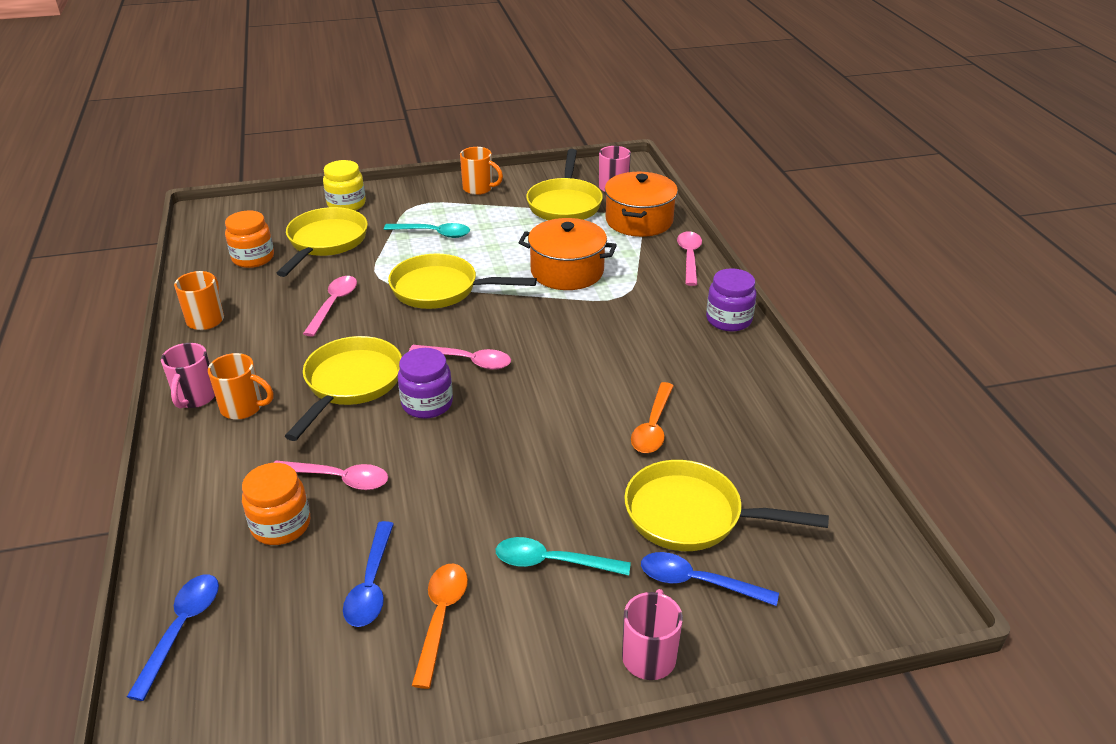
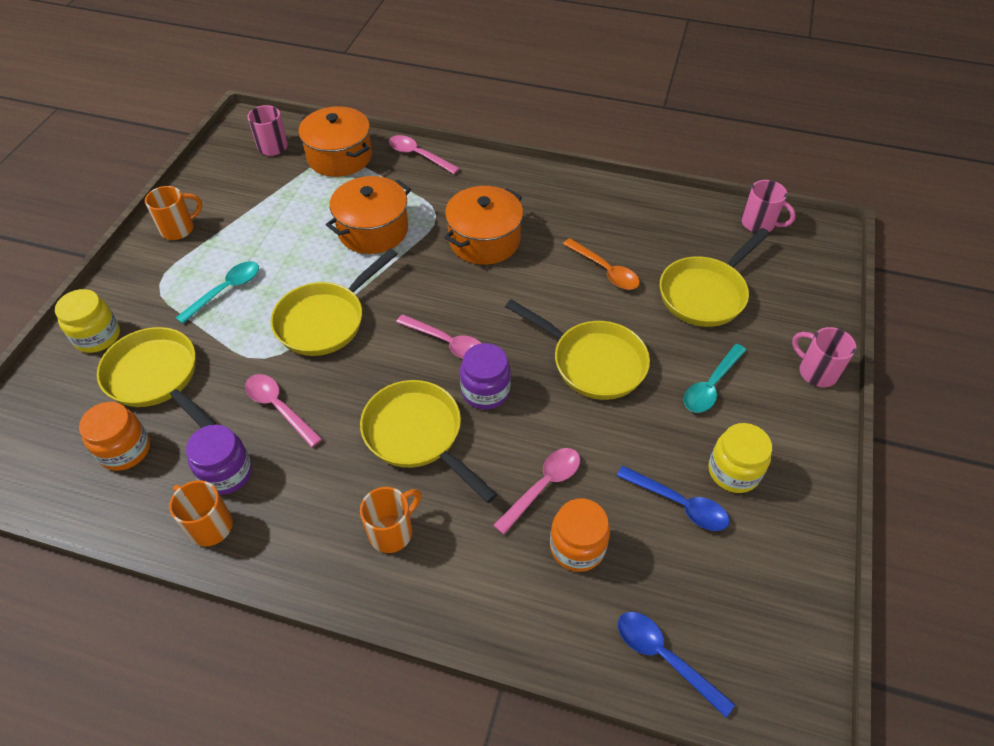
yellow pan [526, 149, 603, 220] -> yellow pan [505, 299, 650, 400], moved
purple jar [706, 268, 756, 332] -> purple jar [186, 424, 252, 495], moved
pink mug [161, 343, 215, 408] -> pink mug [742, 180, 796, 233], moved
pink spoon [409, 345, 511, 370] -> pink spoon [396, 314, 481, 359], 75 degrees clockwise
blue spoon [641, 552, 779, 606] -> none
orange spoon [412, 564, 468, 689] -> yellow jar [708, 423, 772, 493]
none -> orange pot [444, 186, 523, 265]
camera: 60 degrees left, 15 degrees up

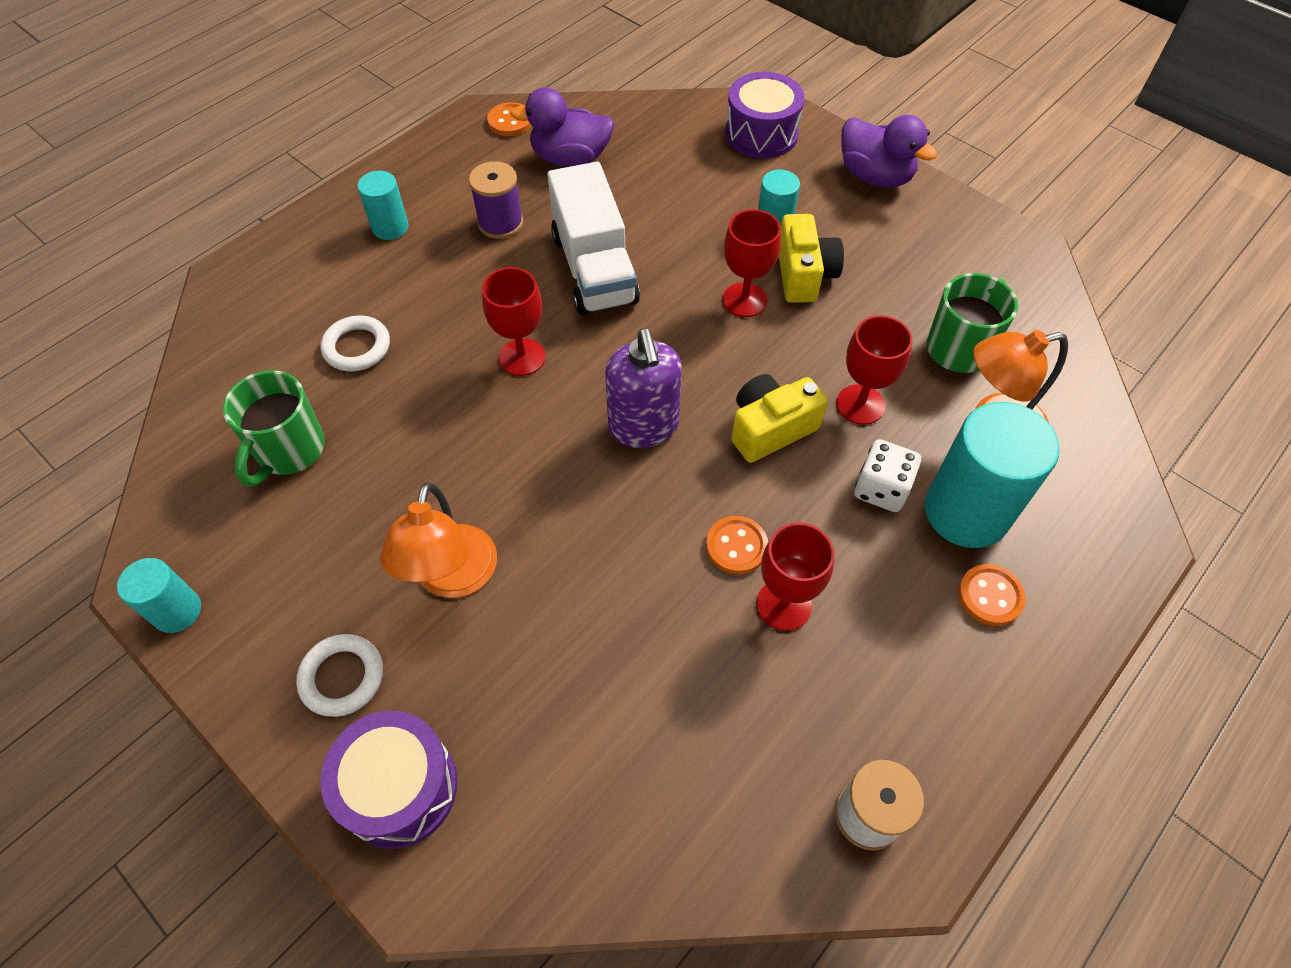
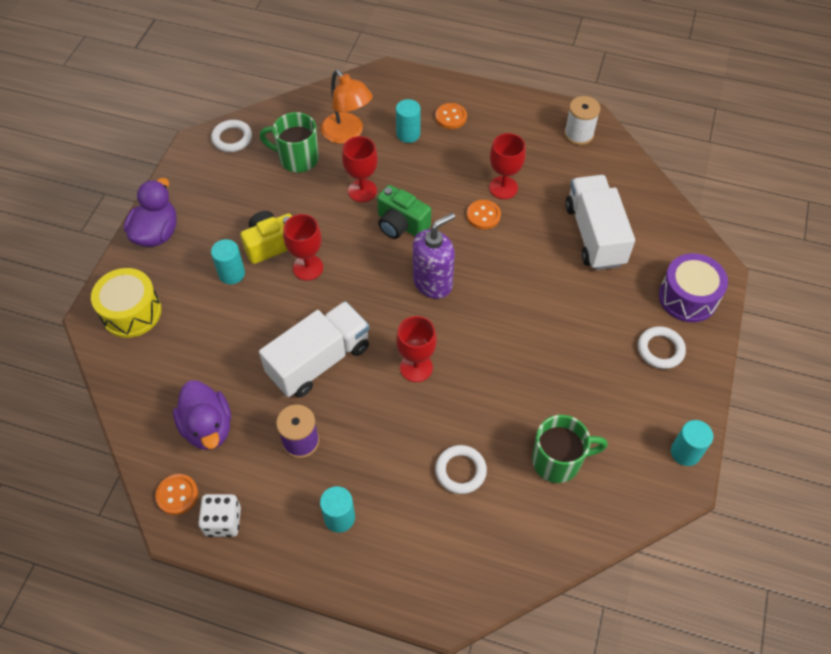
purple drum [725, 72, 805, 158] -> yellow drum [91, 268, 161, 338]
yellow camera [732, 374, 828, 463] -> green camera [377, 185, 431, 239]
turquoise cylinder [925, 402, 1060, 548] -> turquoise cylinder [396, 99, 421, 143], x0.53
white dice [854, 439, 921, 512] -> white dice [198, 494, 241, 537], moved
orange lamp [380, 483, 497, 598] -> none
none -> white ring [211, 120, 252, 152]
none -> white truck [565, 175, 635, 270]
camera: 115 degrees left, 0 degrees up

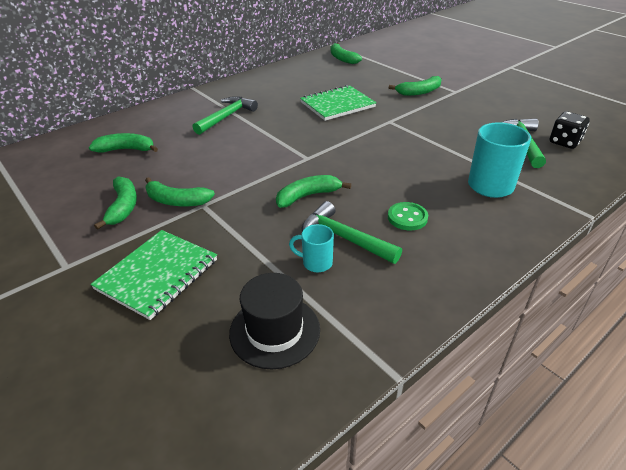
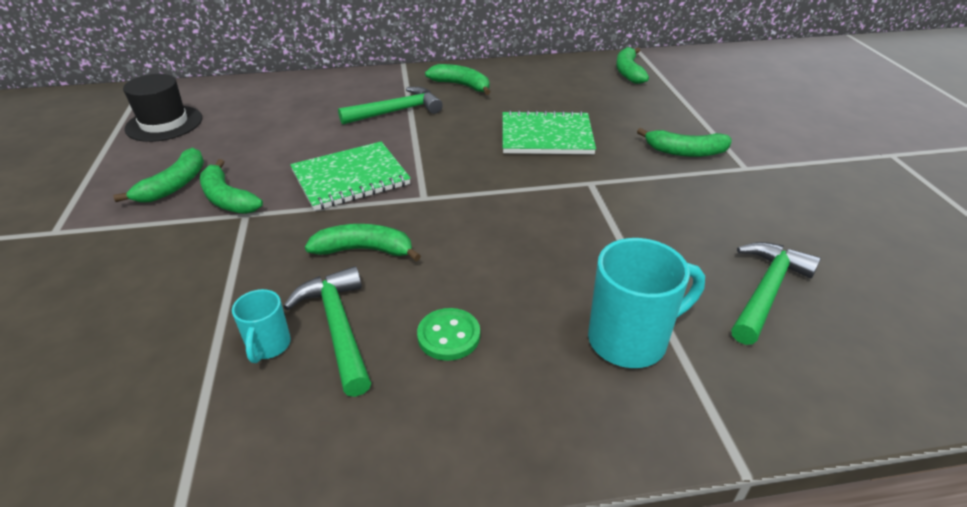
black dice [549, 111, 590, 149] -> none
green banana [89, 133, 158, 152] -> green banana [425, 64, 490, 95], moved
turquoise mug [289, 224, 334, 272] -> turquoise mug [232, 289, 291, 363], 135 degrees counterclockwise
green notebook [90, 230, 217, 320] -> green notebook [290, 141, 411, 211], moved
black hat [229, 273, 320, 369] -> black hat [123, 74, 202, 142], moved
camera: 30 degrees right, 0 degrees up

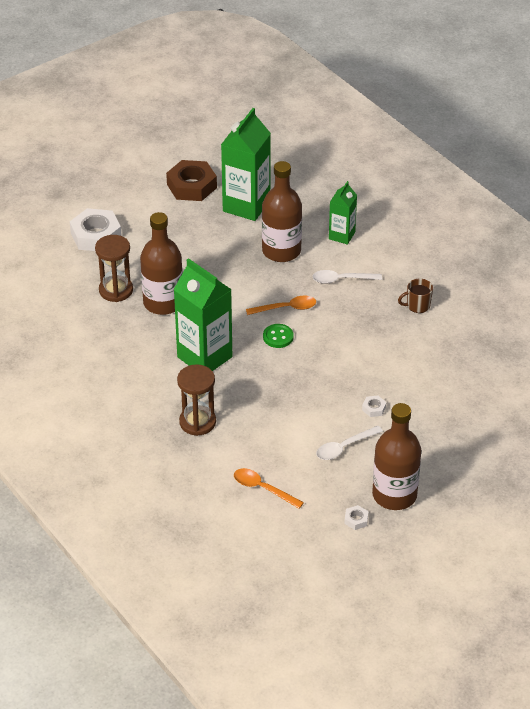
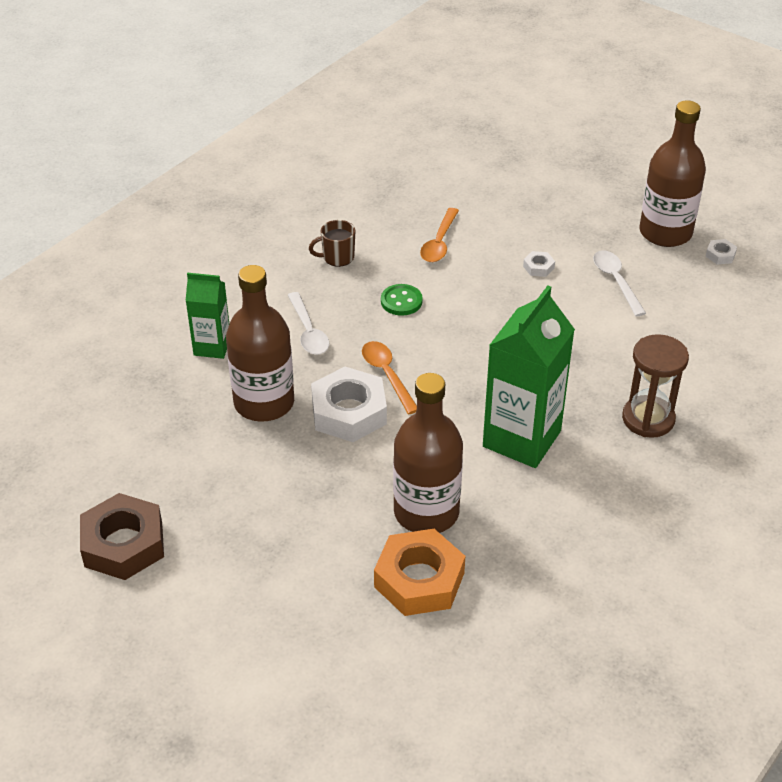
green carton [221, 108, 271, 221] -> none
white nut [70, 208, 122, 251] -> white nut [311, 366, 387, 442], moved
brown hourglass [95, 235, 133, 302] -> orange nut [374, 529, 465, 616]
brown mug [398, 279, 433, 313] -> brown mug [309, 220, 356, 267], 105 degrees clockwise
green button [263, 324, 294, 348] -> green button [381, 284, 423, 316], moved
white spoon [316, 426, 383, 460] -> white spoon [593, 250, 646, 316], 150 degrees counterclockwise
orange spoon [234, 468, 304, 509] -> orange spoon [420, 208, 459, 262], moved
camera: 105 degrees left, 0 degrees up

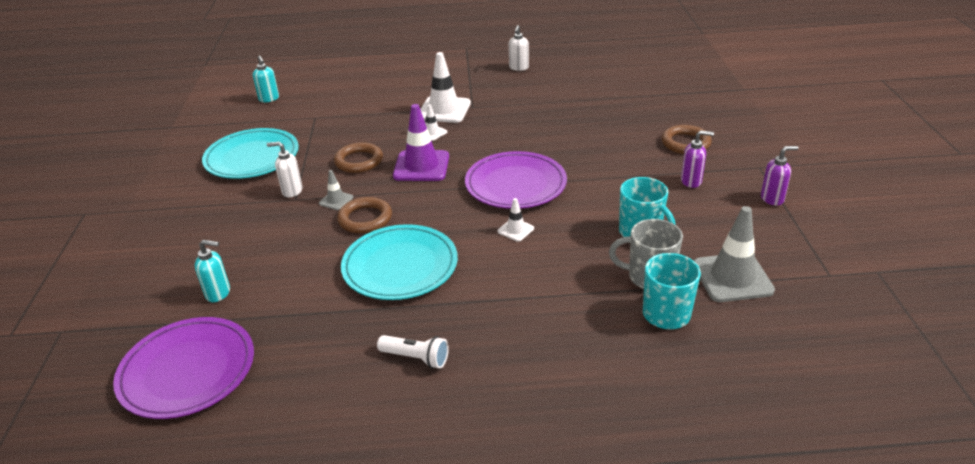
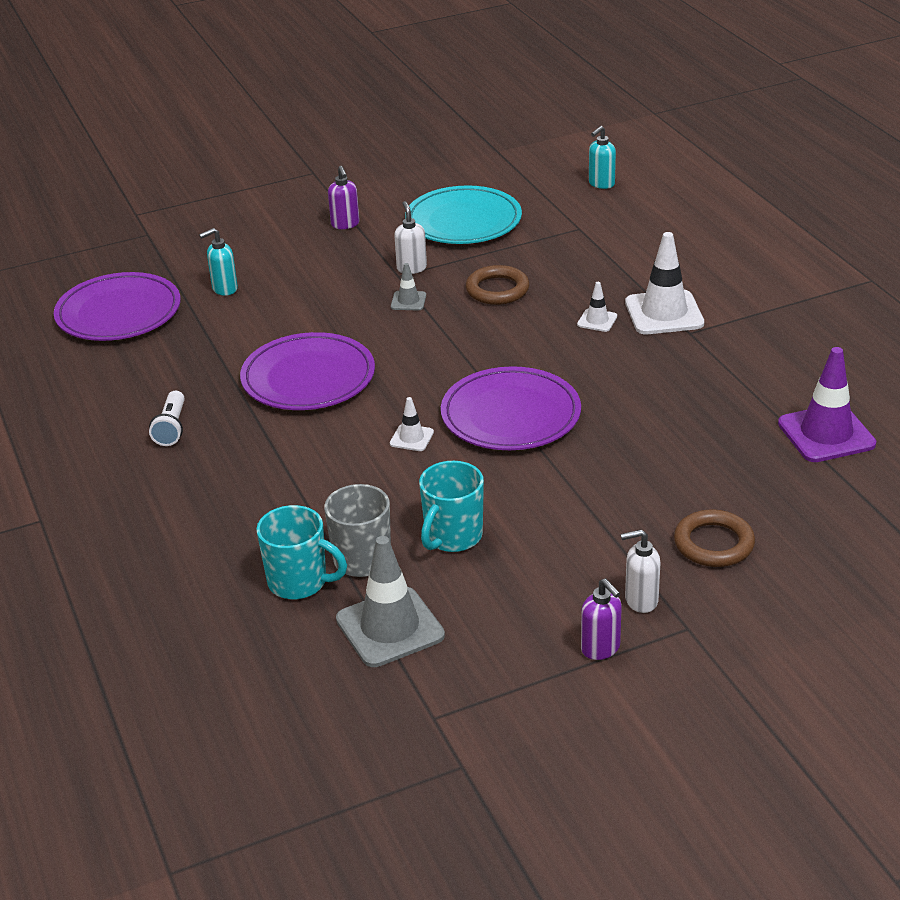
white soap dispenser [509, 25, 529, 71] -> white soap dispenser [621, 530, 661, 613], moved
purple traffic cone [393, 104, 449, 181] -> purple traffic cone [778, 347, 876, 462], moved
purple soap dispenser [681, 130, 714, 188] -> purple soap dispenser [328, 166, 360, 229], moved
brown ring [337, 197, 392, 233] -> none
turquoise plate [341, 224, 458, 300] -> purple plate [240, 332, 375, 410]
turquoise soap dispenser [195, 240, 230, 302] -> turquoise soap dispenser [199, 228, 238, 296], 75 degrees clockwise
camera: 70 degrees right, 0 degrees up

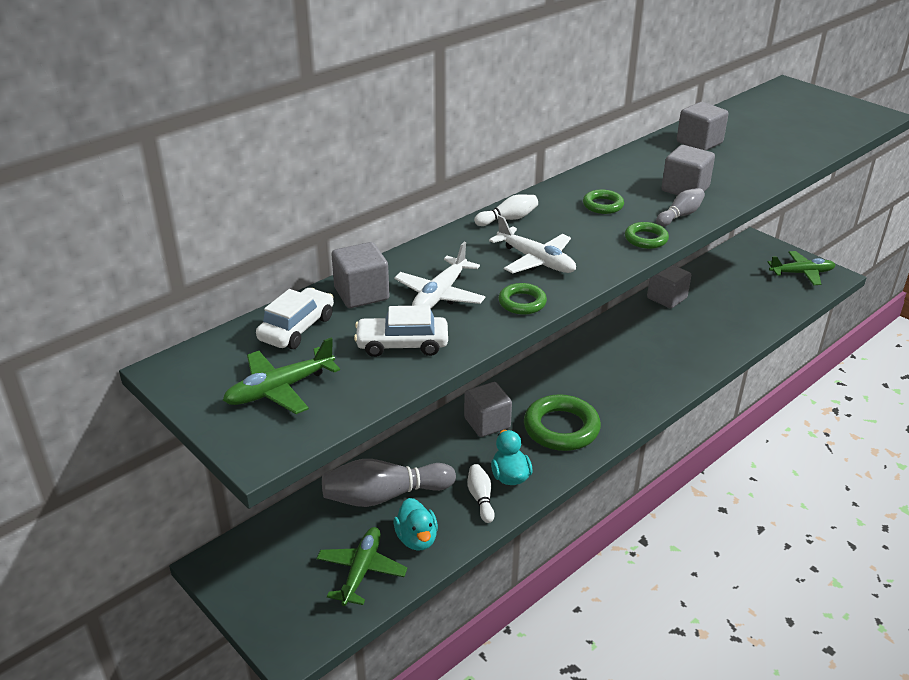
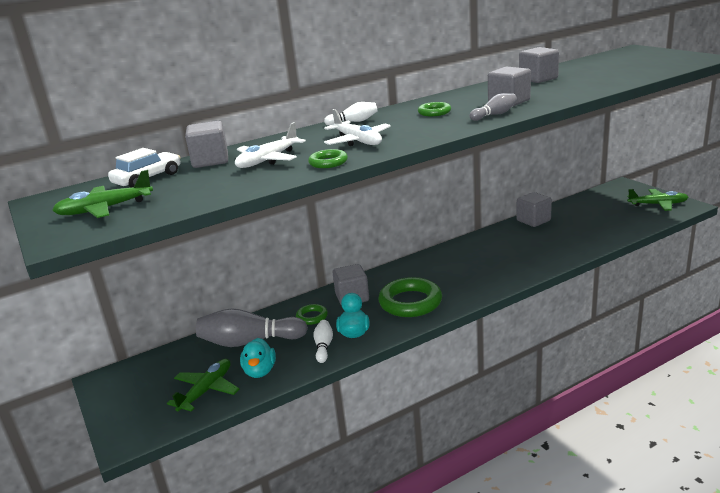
green ring [625, 222, 669, 249] -> green ring [296, 304, 328, 325], moved
white car [354, 305, 448, 357] -> none
camera: 15 degrees right, 10 degrees down

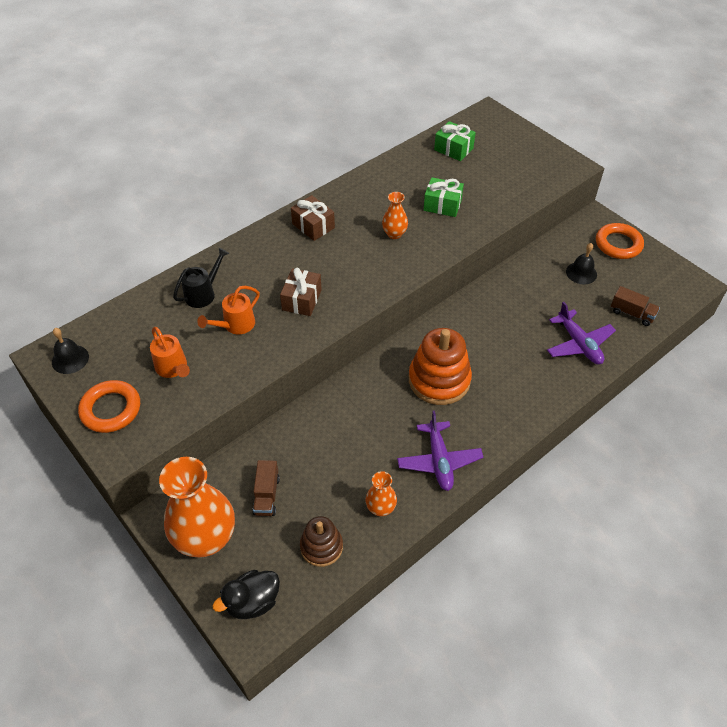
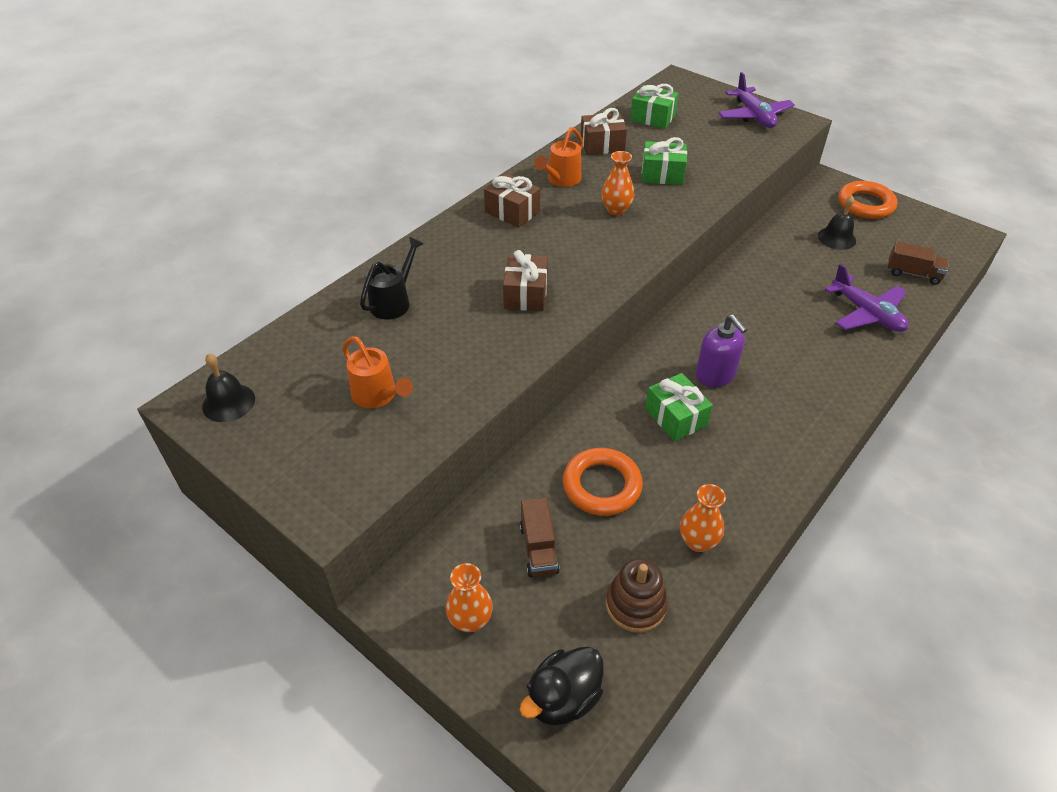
orange watering can [197, 286, 260, 334] -> orange watering can [534, 127, 583, 187], moved
orange stacking toy [409, 328, 472, 405] -> purple soap dispenser [696, 315, 747, 387]
orange ring [78, 380, 140, 433] -> orange ring [563, 448, 643, 516], moved
purple plane [397, 410, 483, 491] -> purple plane [718, 72, 795, 128], moved
orange vase [159, 457, 235, 558] -> orange vase [446, 563, 493, 632], x0.47
none -> brown gift [581, 108, 627, 155]
none -> green gift [645, 373, 713, 441]
camera: 10 degrees left, 5 degrees down

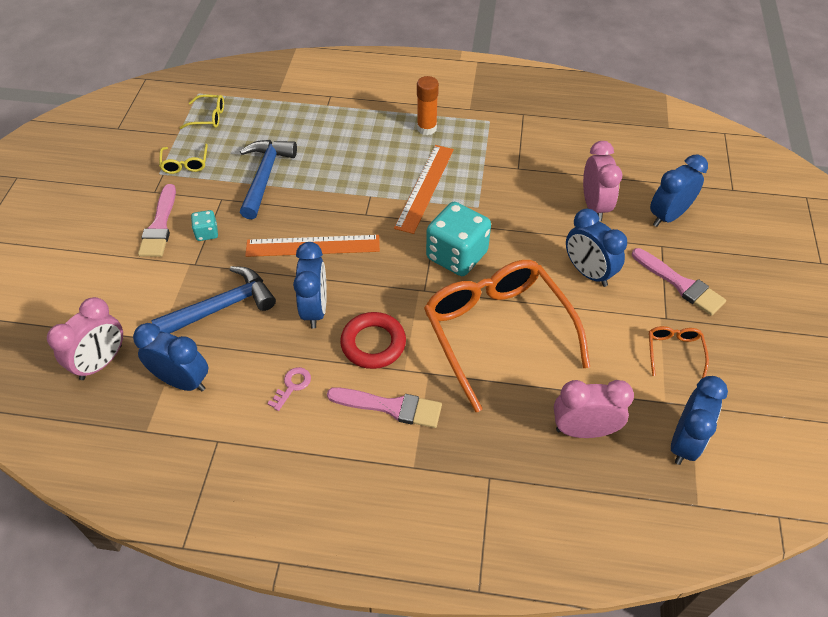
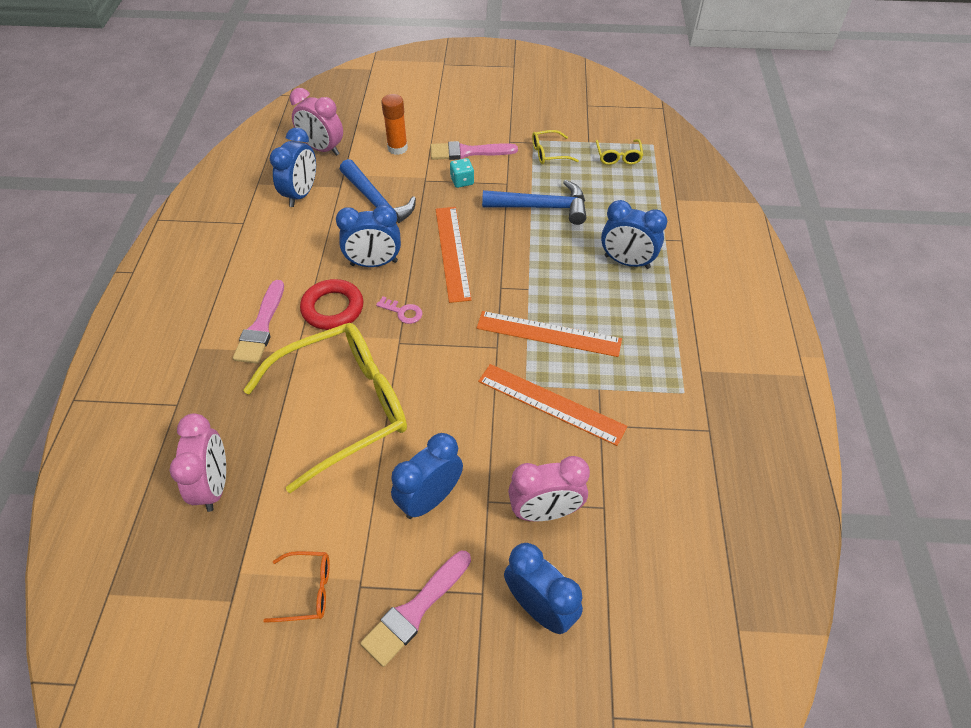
orange glue stick [417, 76, 439, 135] -> orange glue stick [381, 94, 408, 155], moved
turquoise dice [426, 202, 491, 276] -> none
orange glasses [424, 260, 590, 412] -> yellow glasses [243, 323, 407, 493]
pink key [267, 367, 311, 411] -> pink key [376, 296, 422, 324], moved
blue clock [671, 376, 728, 465] -> blue clock [601, 200, 667, 269], moved
none -> orange ruler [478, 364, 627, 446]
camera: 85 degrees right, 0 degrees up

